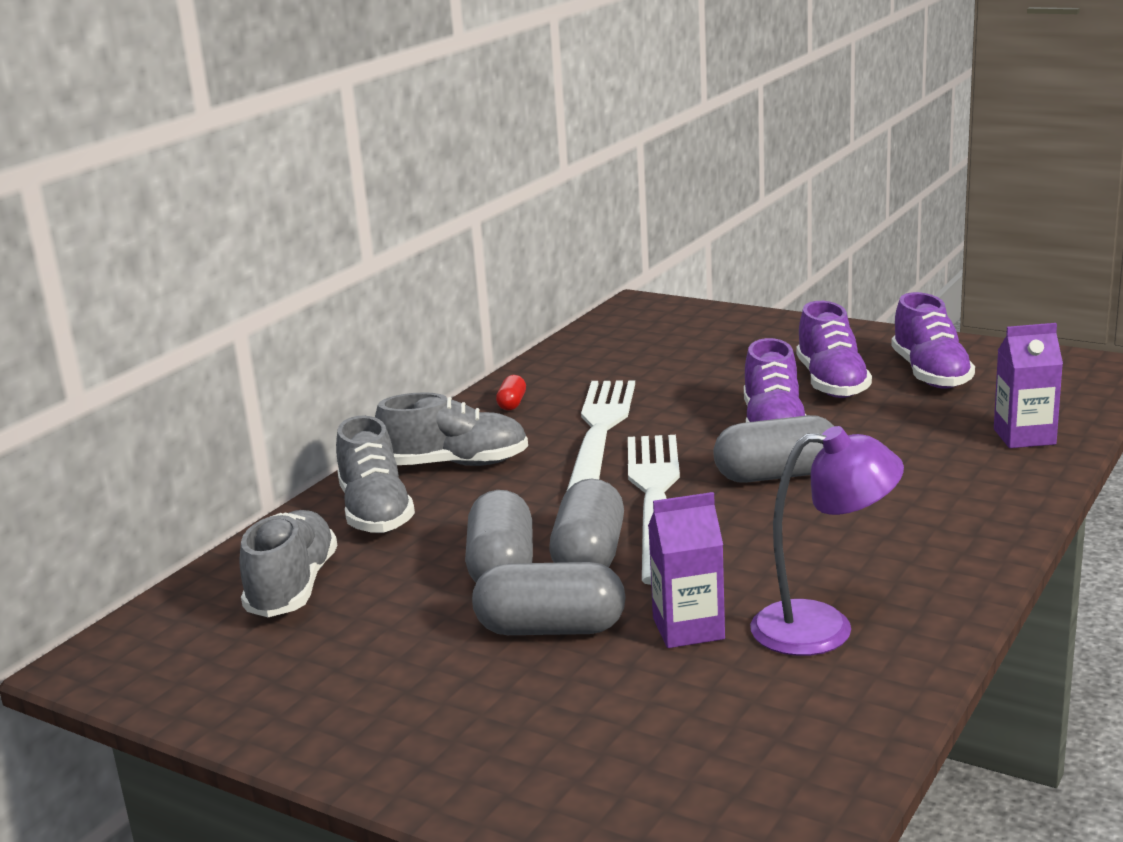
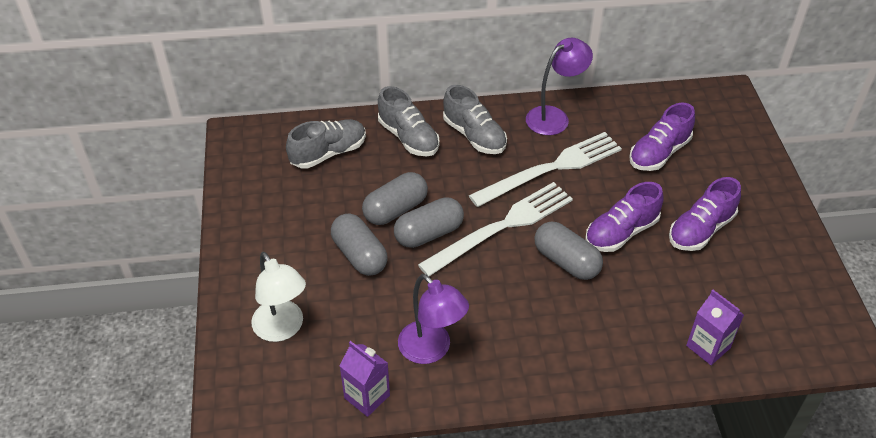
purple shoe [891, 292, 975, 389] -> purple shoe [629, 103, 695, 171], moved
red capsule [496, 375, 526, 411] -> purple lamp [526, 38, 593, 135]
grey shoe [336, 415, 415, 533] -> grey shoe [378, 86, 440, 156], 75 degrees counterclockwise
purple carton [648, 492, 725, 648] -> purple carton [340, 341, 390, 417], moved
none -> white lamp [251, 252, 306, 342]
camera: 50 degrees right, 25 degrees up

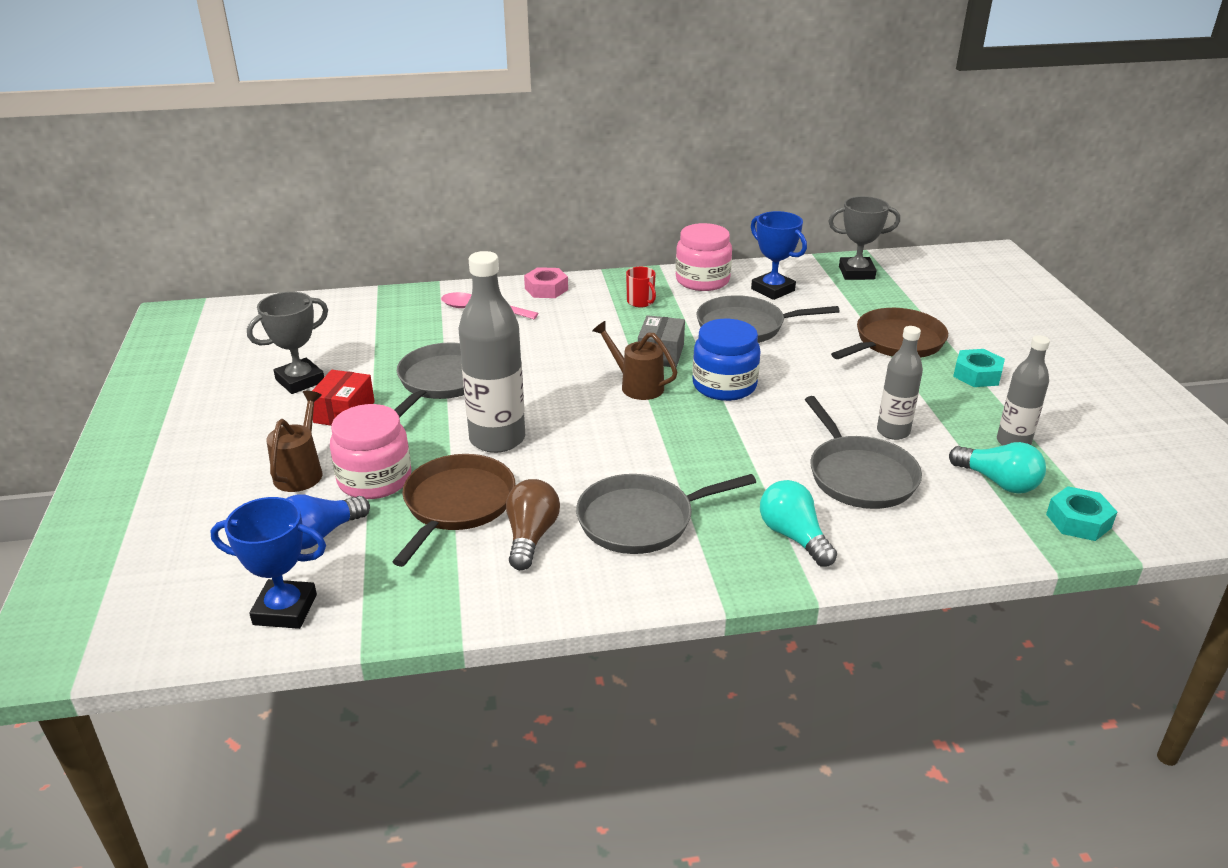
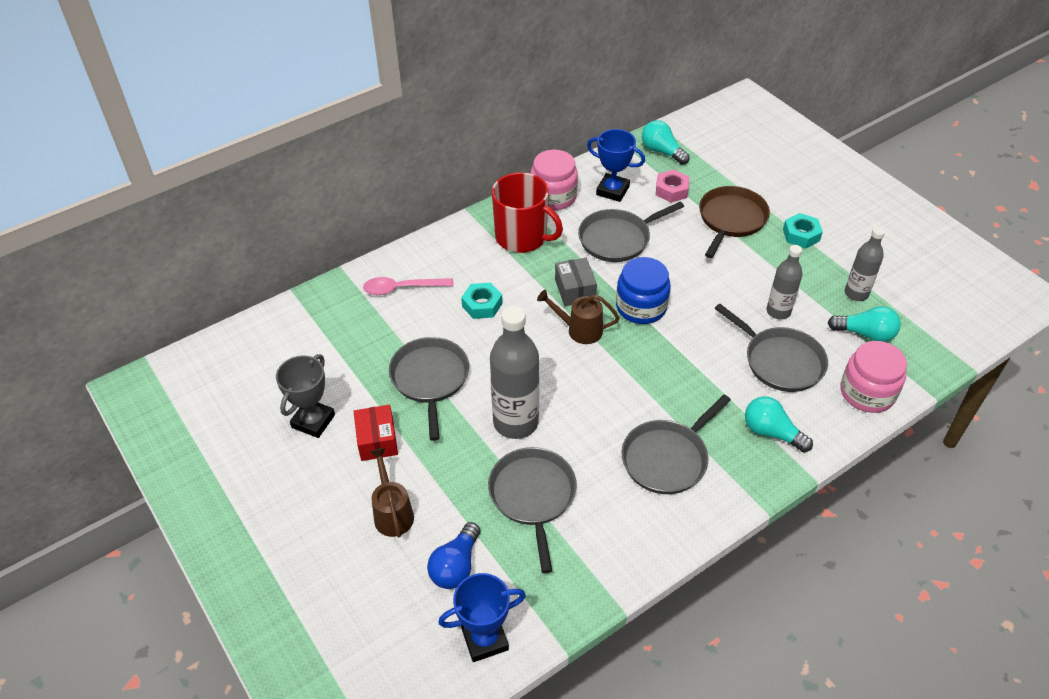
grey trophy [828, 196, 900, 280] -> turquoise light bulb [642, 120, 690, 165]
pink nut [524, 267, 568, 298] -> pink nut [656, 170, 689, 203], moved
red mug [626, 267, 656, 307] -> red mug [492, 172, 563, 253], x2.22
pink jar [330, 404, 411, 499] -> pink jar [840, 341, 907, 413], moved
brown pan [392, 454, 516, 567] -> grey pan [488, 447, 577, 573]
brown light bulb [506, 479, 560, 570] -> none
turquoise nut [1046, 486, 1117, 541] -> turquoise nut [461, 283, 502, 319], moved
camera: 25 degrees left, 15 degrees up

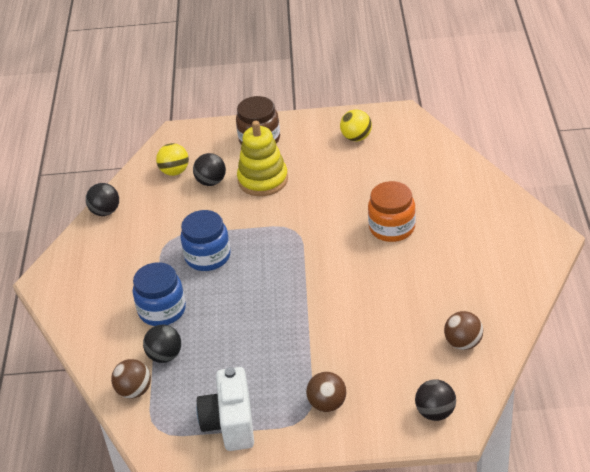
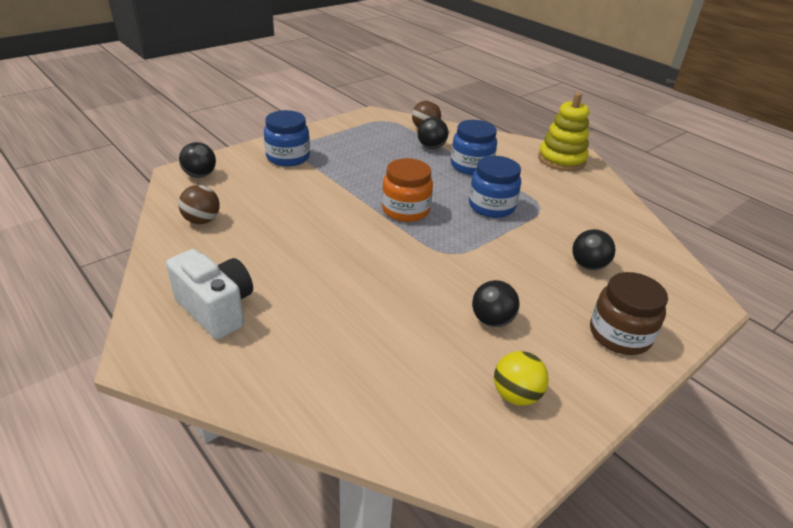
yellow stacking toy [237, 121, 288, 196] -> yellow stacking toy [538, 92, 589, 171], moved
yellow ball [156, 143, 189, 176] -> none
orange jar [368, 181, 416, 242] -> orange jar [382, 158, 433, 222], moved
black ball [86, 183, 119, 216] -> black ball [472, 280, 520, 327], moved
white camera [196, 367, 254, 451] -> white camera [166, 249, 253, 339], moved
brown ball [306, 372, 346, 412] -> blue jar [264, 110, 310, 167]
camera: 135 degrees right, 5 degrees down

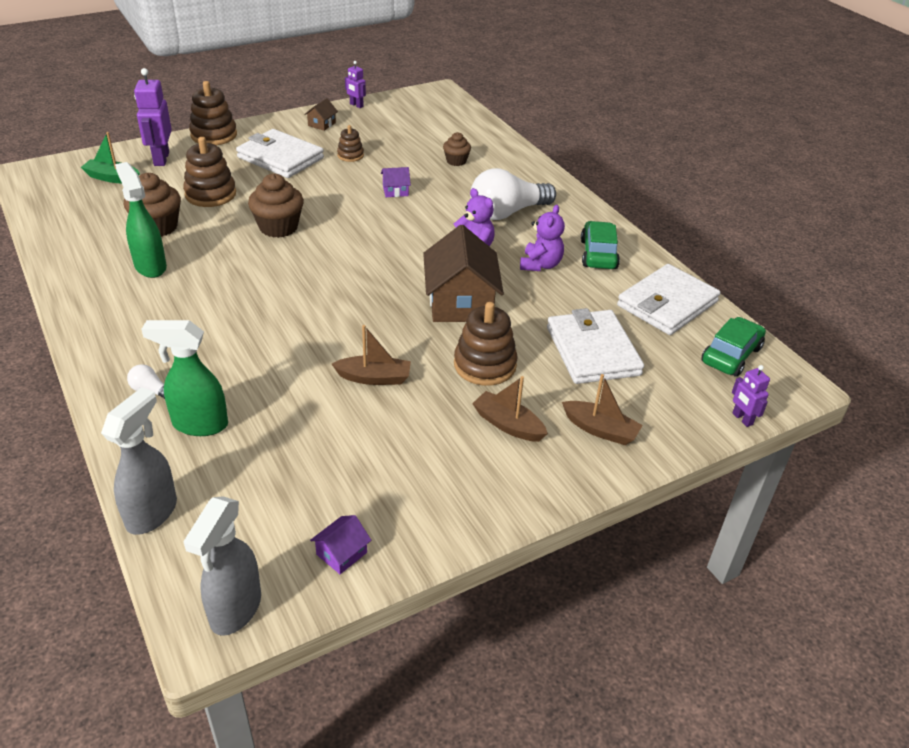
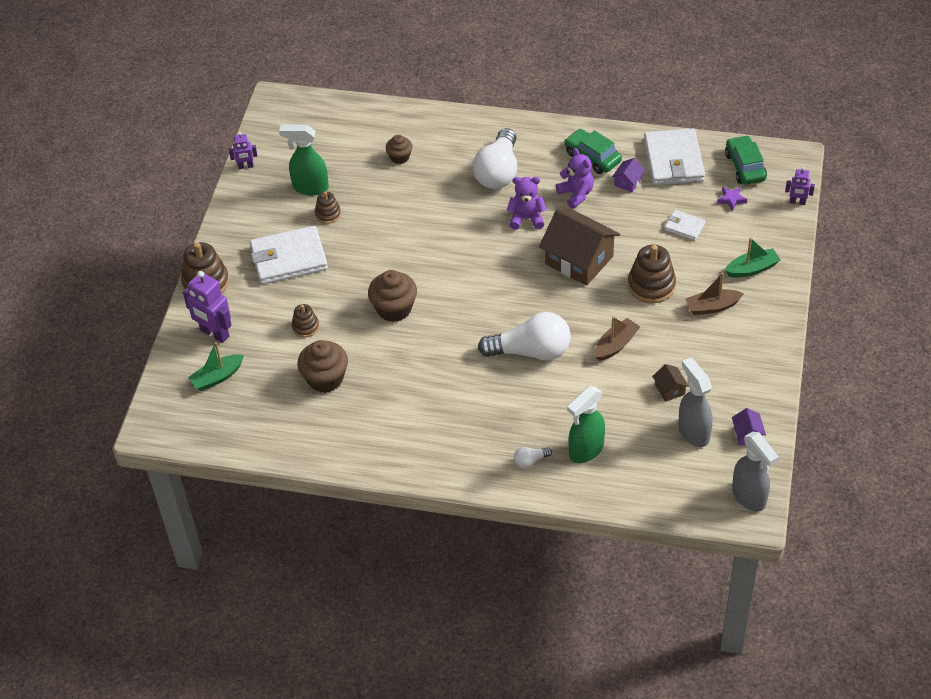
brown house [304, 98, 338, 131] -> brown house [652, 364, 688, 402], moved
brown stacking toy [183, 137, 236, 207] -> brown stacking toy [291, 304, 319, 337], x0.57
green spray bottle [115, 162, 167, 278] -> green spray bottle [279, 125, 329, 196], moved
purple house [381, 167, 411, 197] -> purple house [612, 158, 645, 192], moved
white wallet [547, 308, 644, 384] -> white wallet [664, 210, 705, 241], x0.49
brown boat [562, 374, 643, 445] -> green boat [725, 237, 780, 277]
grey spray bottle [101, 387, 177, 535] -> grey spray bottle [678, 357, 713, 447], moved
none -> purple star [717, 187, 747, 211]
none -> white light bulb [478, 312, 571, 361]
camera: 45 degrees left, 10 degrees up

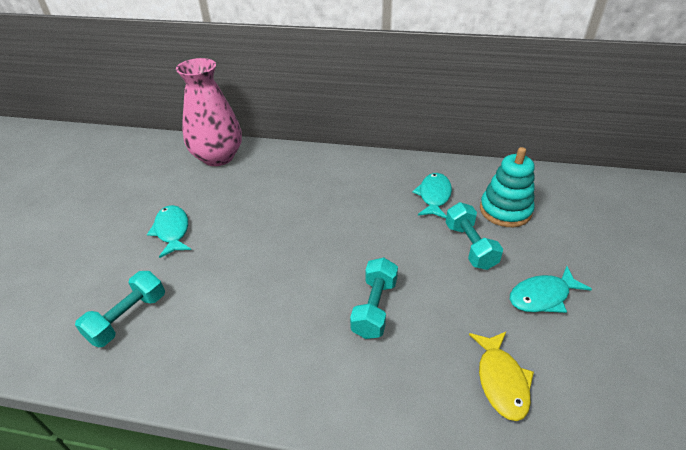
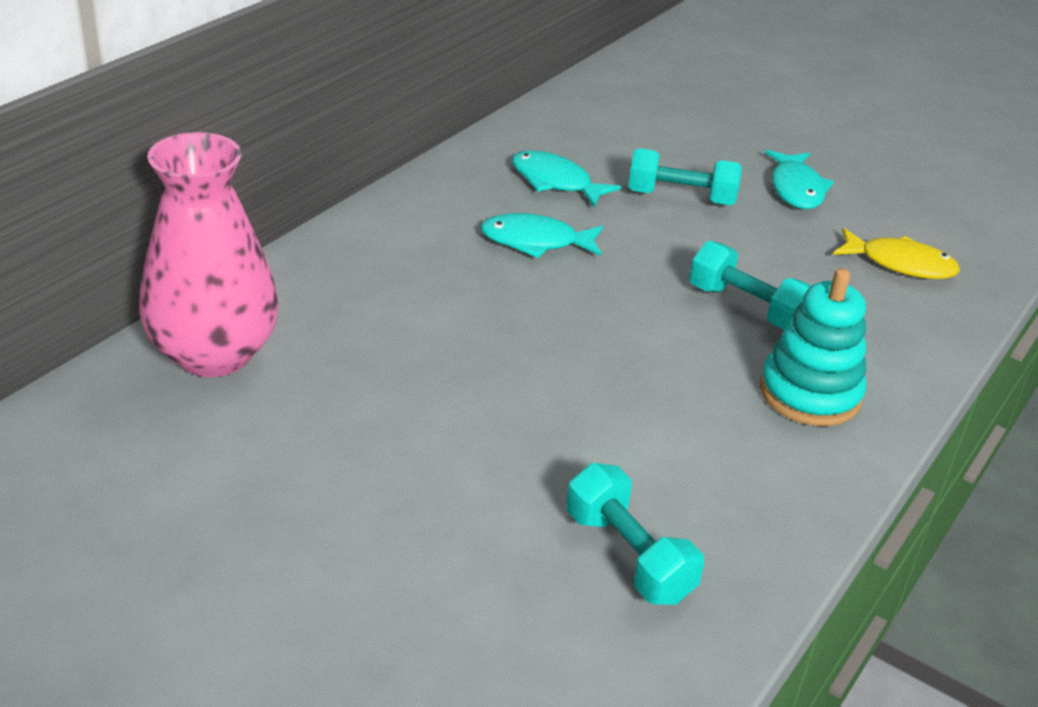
turquoise stacking toy [480, 147, 535, 227] -> turquoise stacking toy [760, 268, 866, 426], moved
turquoise fish [147, 205, 191, 258] -> turquoise fish [481, 213, 603, 258], moved
camera: 70 degrees left, 5 degrees down

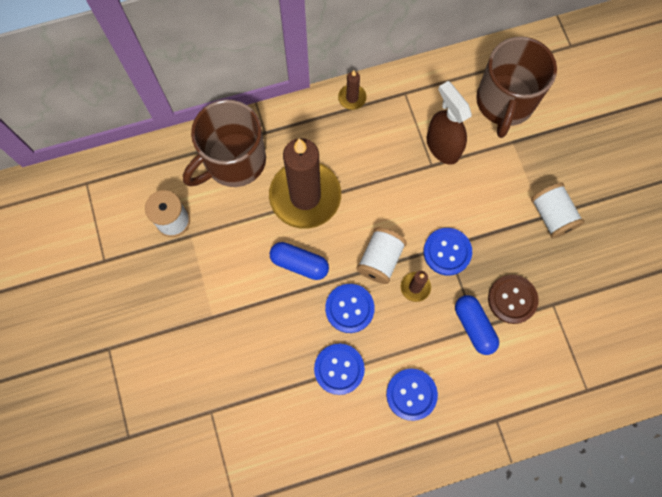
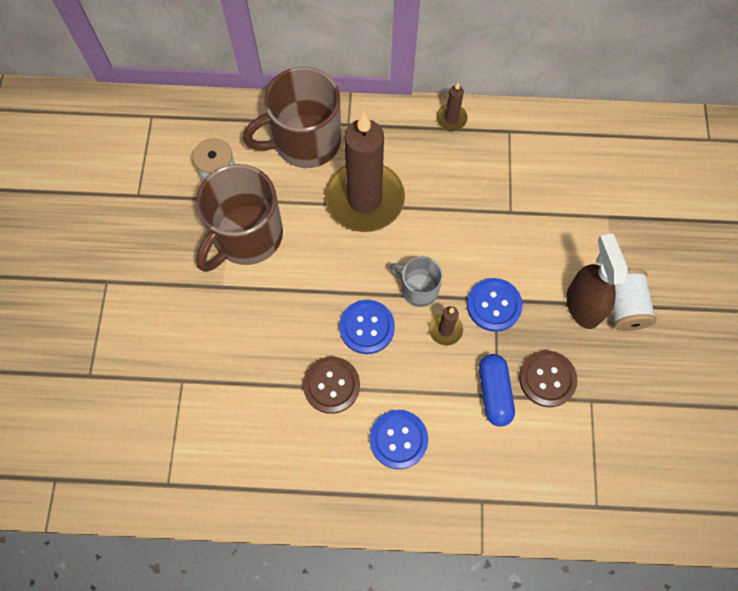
brown mug [476, 37, 557, 138] -> brown mug [196, 164, 283, 272], moved
brown spray bottle [427, 81, 472, 165] -> brown spray bottle [566, 233, 628, 329], moved
white spool [356, 227, 407, 284] -> grey mug [390, 256, 443, 307]
blue capsule [270, 242, 329, 280] -> none
blue button [314, 344, 365, 395] -> brown button [303, 357, 360, 414]
camera: 20 degrees right, 5 degrees down

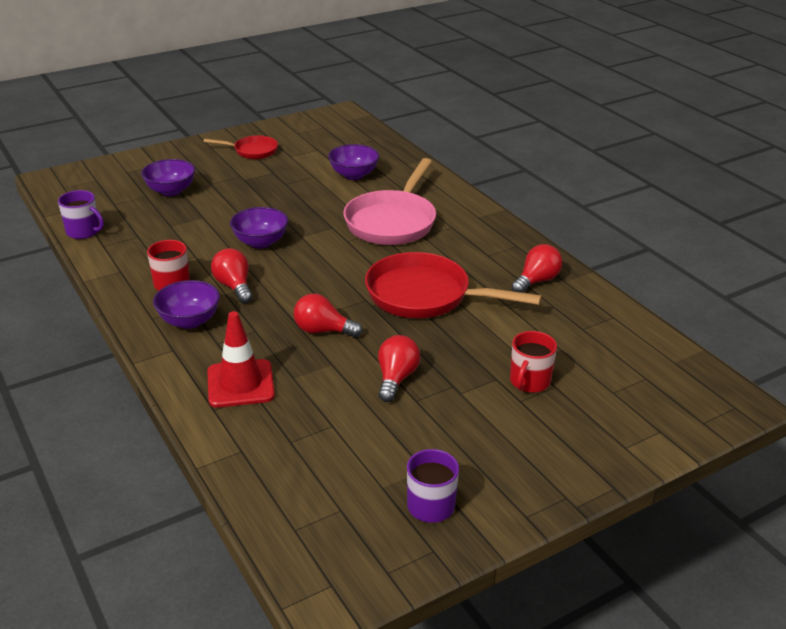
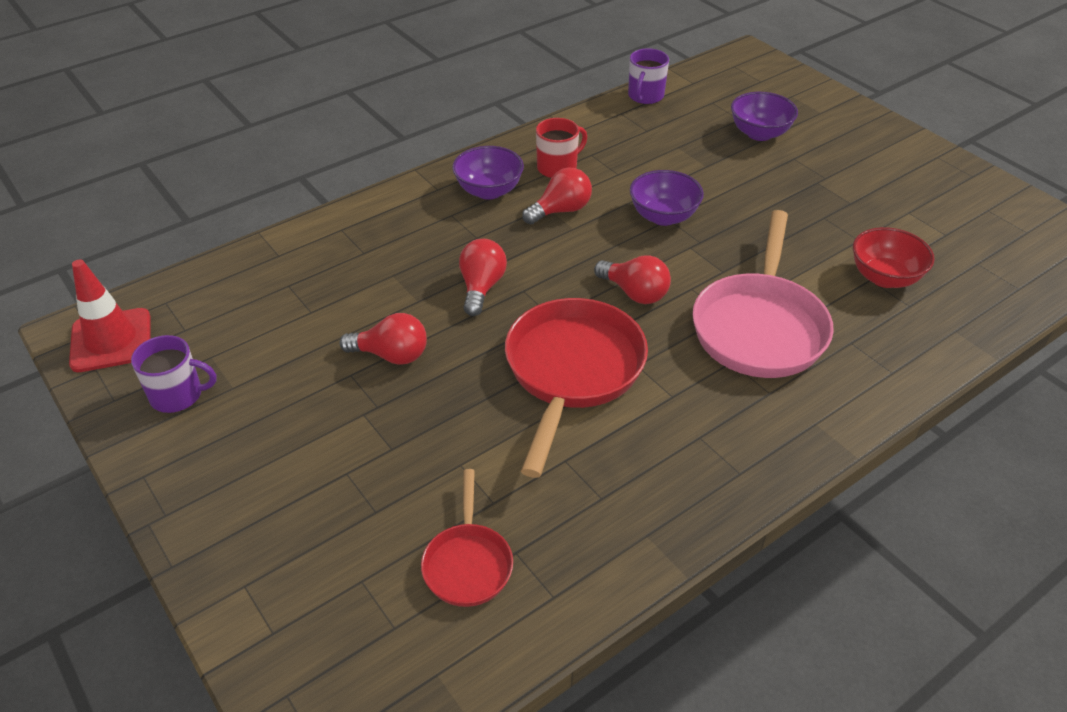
red pan [204, 136, 278, 159] -> red pan [421, 469, 513, 607], moved
purple bowl [328, 144, 379, 180] -> red bowl [853, 227, 935, 288]
pink pan [343, 158, 436, 245] -> pink pan [693, 210, 834, 378], 90 degrees counterclockwise
red light bulb [511, 244, 562, 293] -> red light bulb [594, 255, 671, 304], moved
red traffic cone [207, 311, 275, 408] -> red traffic cone [69, 260, 151, 372], moved
red mug [510, 331, 557, 393] -> none
camera: 85 degrees right, 10 degrees up

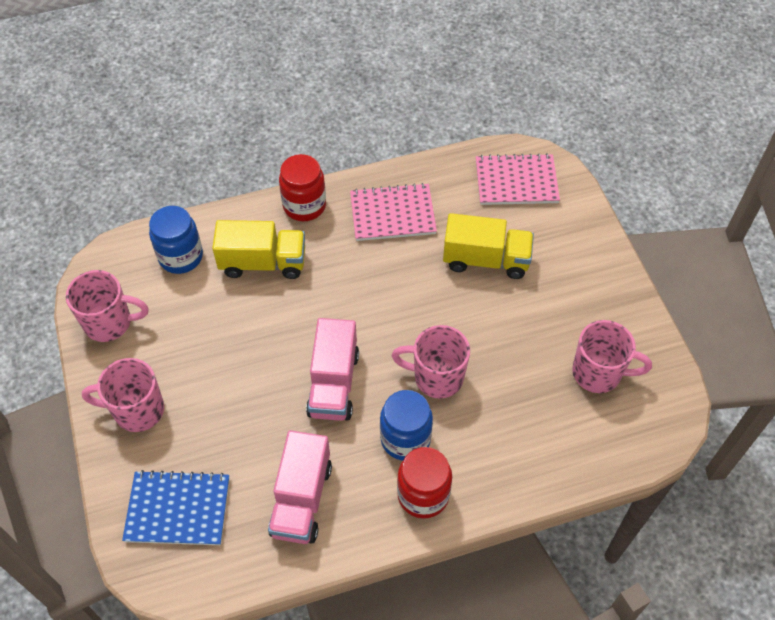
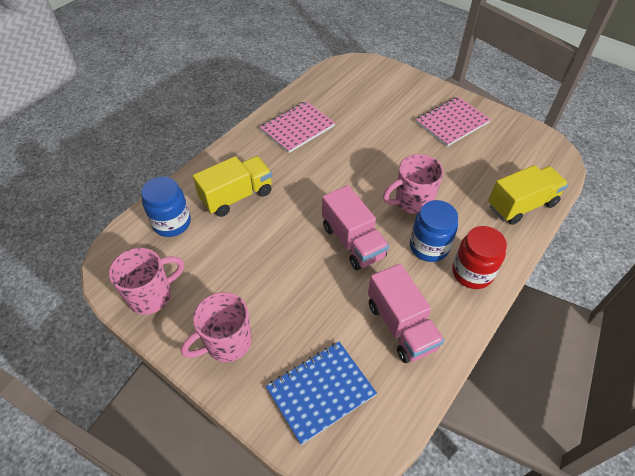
pink notebook [476, 153, 560, 205] -> pink notebook [416, 97, 491, 147], moved
red jar [279, 154, 326, 221] -> none
yellow truck [443, 213, 534, 279] -> yellow truck [488, 165, 569, 225], moved
pink mug [572, 320, 652, 393] -> none
camera: 35 degrees left, 5 degrees down

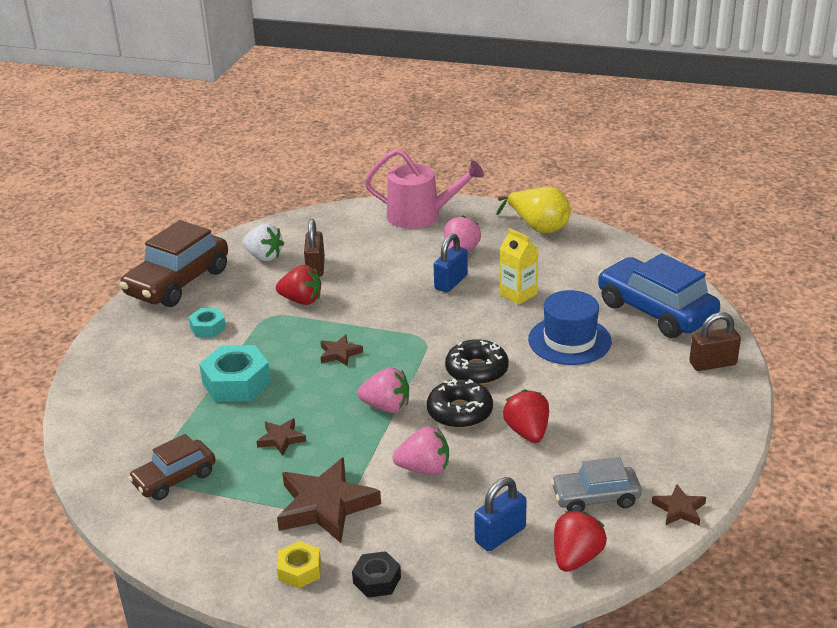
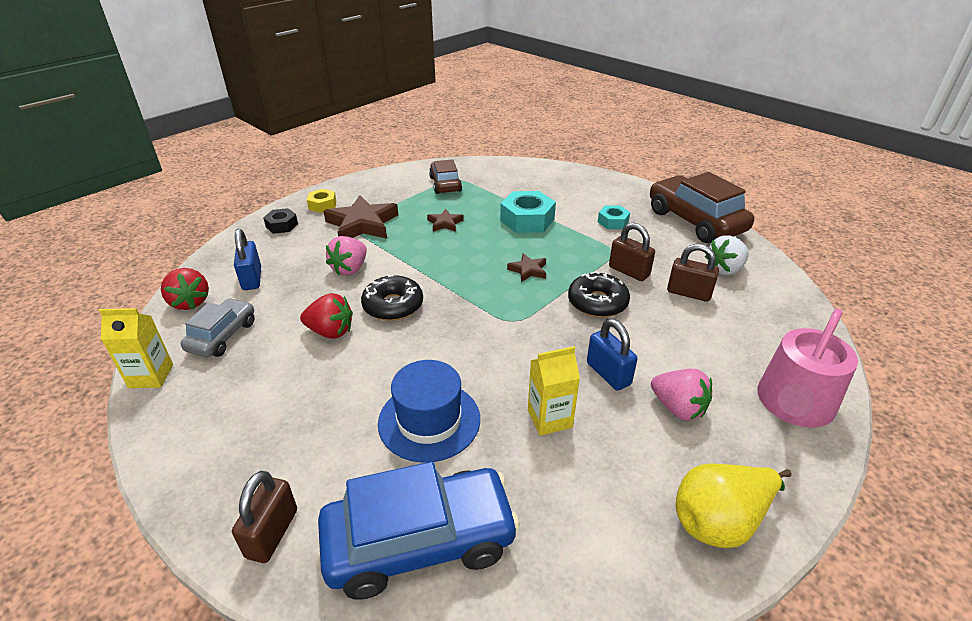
red strawberry [276, 265, 321, 305] -> brown padlock [609, 223, 655, 281]
black donut [445, 339, 509, 385] -> black donut [568, 271, 630, 318], moved
pink strawberry [357, 367, 409, 413] -> none
brown star [652, 484, 706, 526] -> yellow carton [99, 308, 173, 388]
camera: 115 degrees right, 5 degrees up

